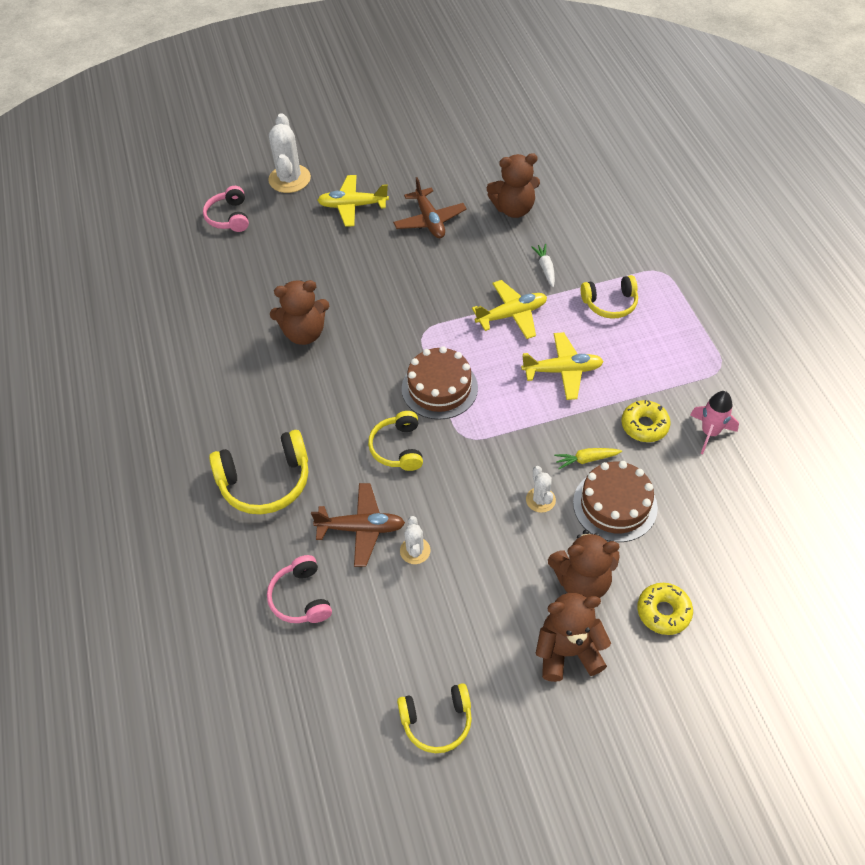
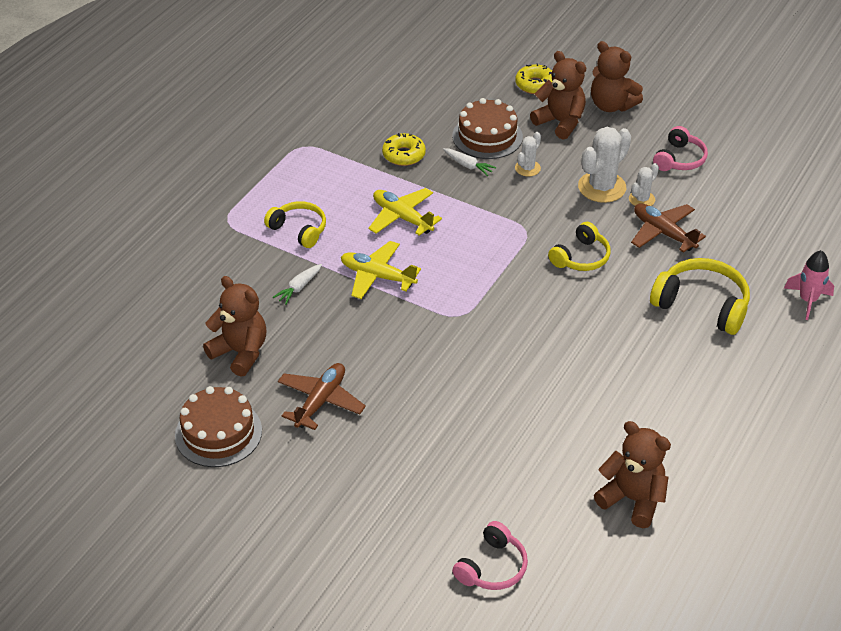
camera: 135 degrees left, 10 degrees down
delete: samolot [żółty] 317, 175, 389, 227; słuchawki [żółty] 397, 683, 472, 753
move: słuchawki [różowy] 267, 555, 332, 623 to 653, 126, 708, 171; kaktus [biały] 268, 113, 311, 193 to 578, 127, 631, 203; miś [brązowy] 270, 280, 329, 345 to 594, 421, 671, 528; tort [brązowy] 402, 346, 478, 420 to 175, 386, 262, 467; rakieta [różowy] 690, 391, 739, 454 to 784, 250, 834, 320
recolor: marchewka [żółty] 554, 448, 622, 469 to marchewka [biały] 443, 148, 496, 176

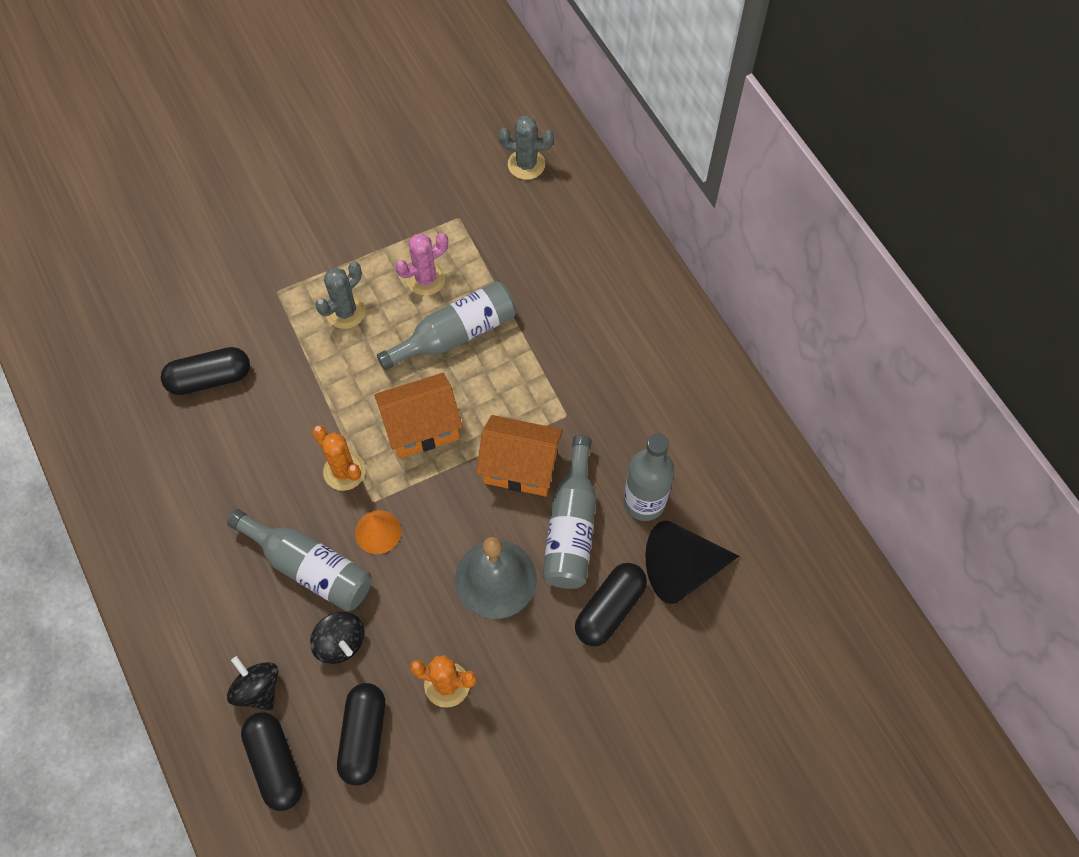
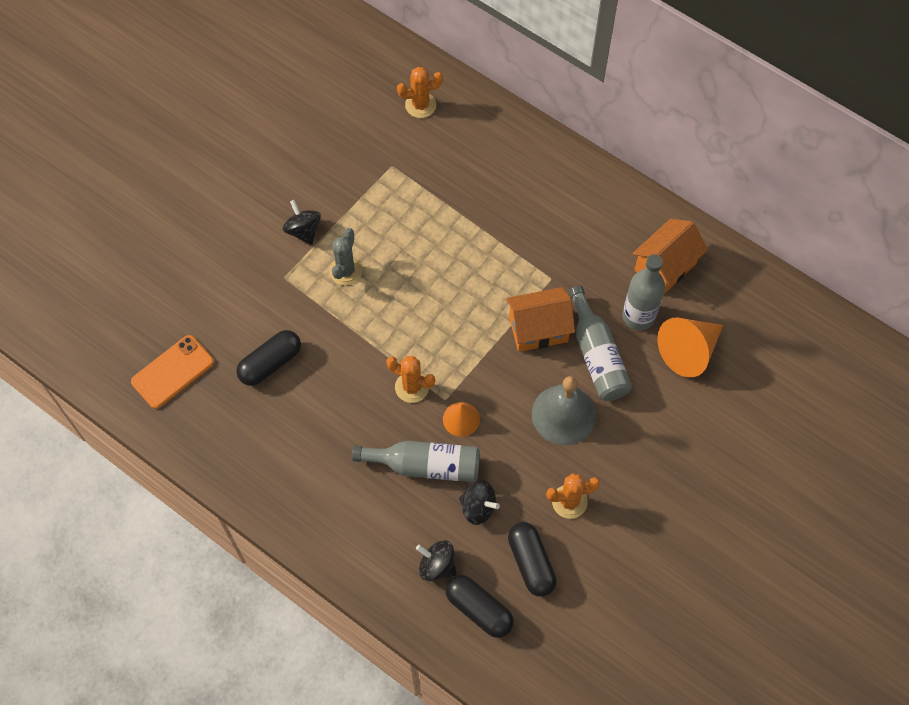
camera: 25 degrees left, 0 degrees up
delete: butelka [szary] 377, 281, 516, 370; kaktus [różowy] 395, 233, 448, 296; kapsułka [czarny] 575, 563, 647, 646
insert: telefon [pomarańczowy] 131, 335, 214, 409; bączek [czarny] 283, 200, 321, 245
move: domek [pomarańczowy] 374, 373, 463, 458 to 632, 219, 708, 295
recolor: kaktus [szary] 498, 115, 554, 180 to kaktus [pomarańczowy] 397, 67, 443, 118; stożek [czarny] 646, 521, 739, 604 to stożek [pomarańczowy] 657, 318, 723, 377

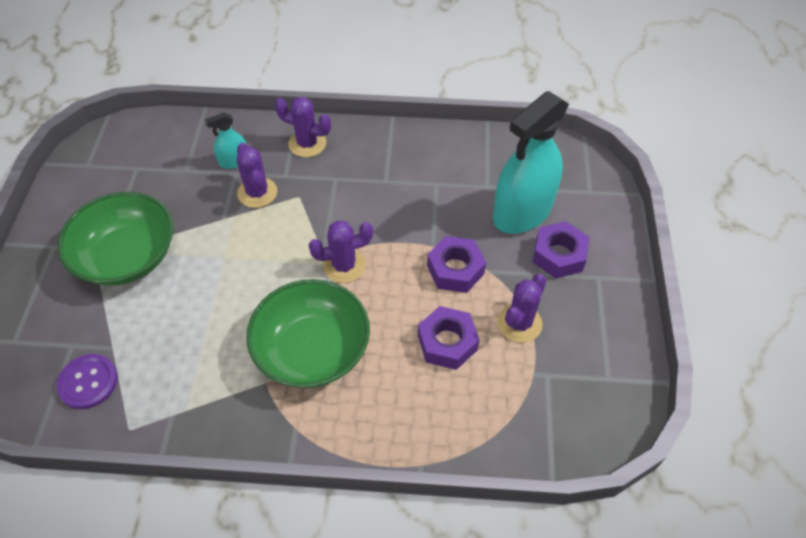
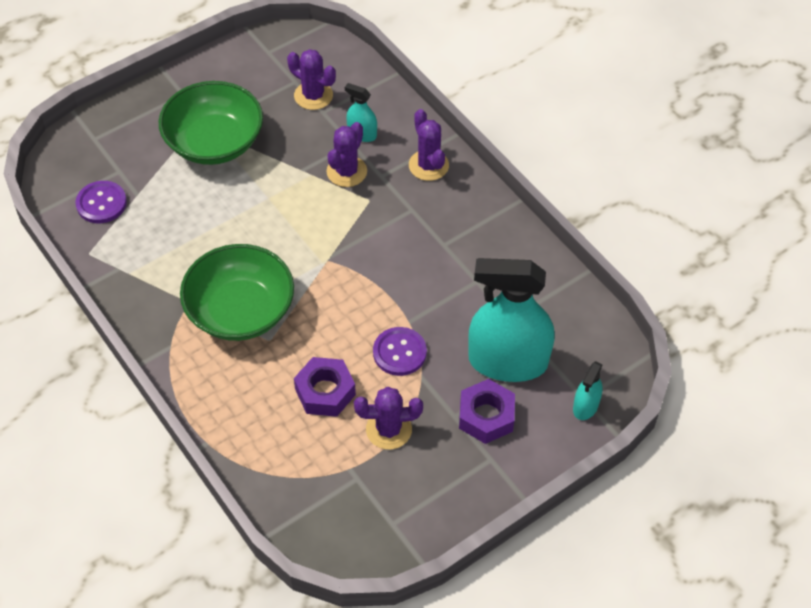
camera: 50 degrees right, 0 degrees up
insert: spryskiwacz [turkusowy] 573, 361, 603, 420
move: kaktus [fioletowy] 309, 220, 373, 283 to 287, 49, 336, 110
replace: nakrętka [fioletowy] 427, 236, 486, 293 to guzik [fioletowy] 373, 327, 427, 376

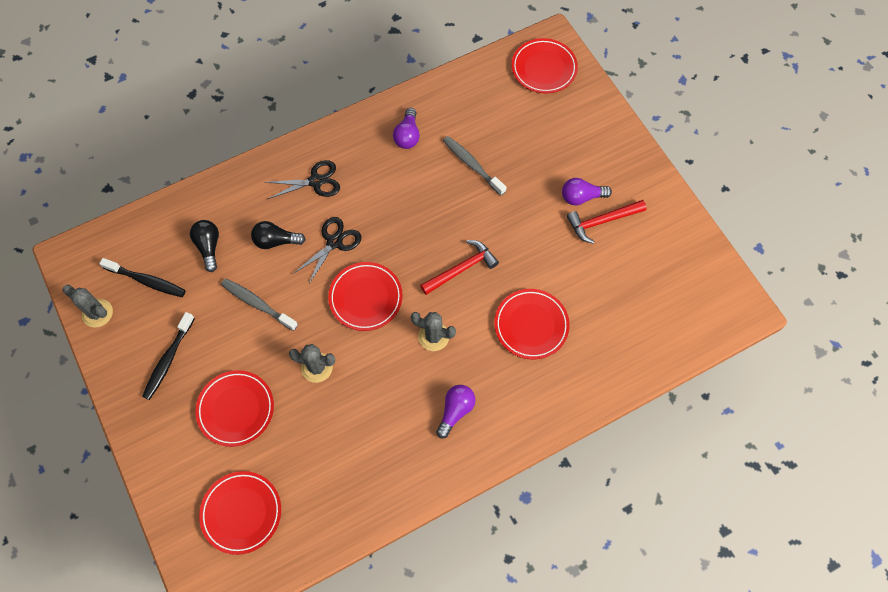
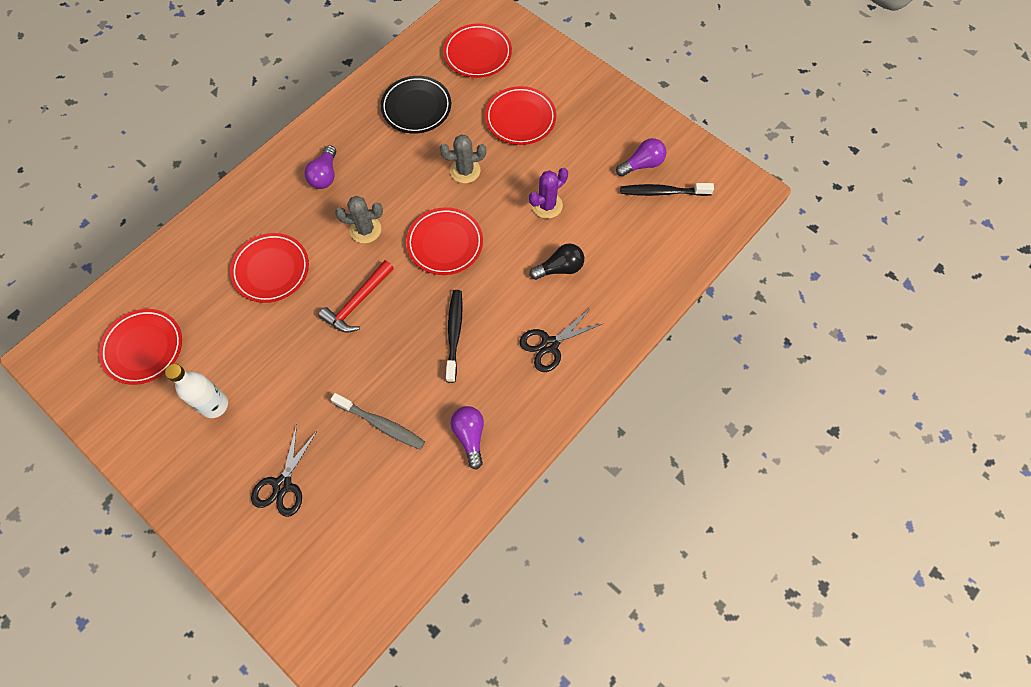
camera: 160 degrees right, 0 degrees up
delete: kaktus [szary] 62, 285, 113, 328; żarówka [czarny] 190, 220, 219, 272
insert: talerz [czarny] 380, 76, 451, 134
move: szczoteczka do zębów [czarny] 142, 312, 195, 400 to 446, 290, 463, 383; nożyczki [czarny] 294, 217, 361, 285 to 251, 424, 318, 517; talerz [czerwony] 512, 38, 578, 93 to 99, 309, 182, 385; żarówka [fioletowy] 562, 178, 612, 205 to 616, 138, 666, 177
replace: szczoteczka do zębów [szary] 221, 279, 298, 331 to kaktus [fioletowy] 529, 168, 568, 219; młotek [czerwony] 567, 200, 647, 244 to butelka [biały] 165, 364, 228, 418

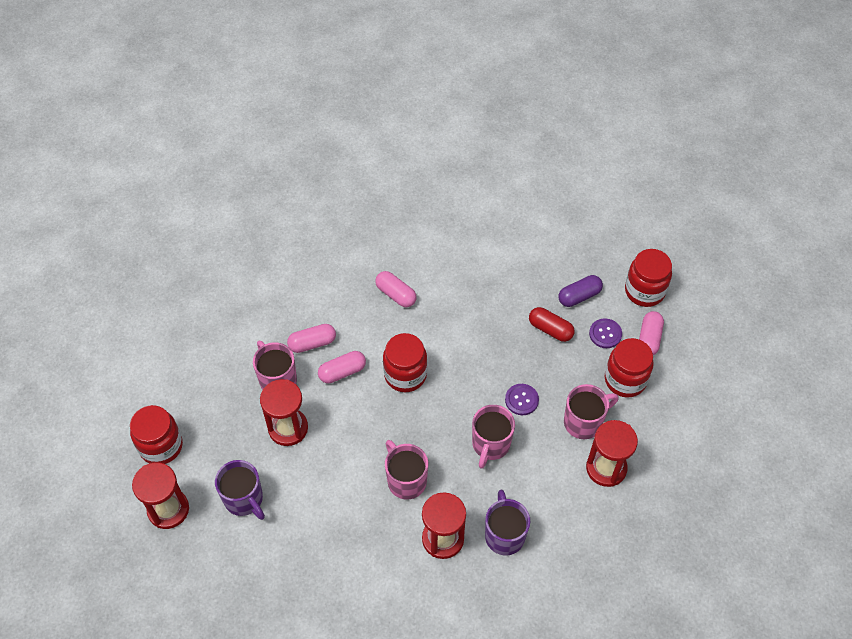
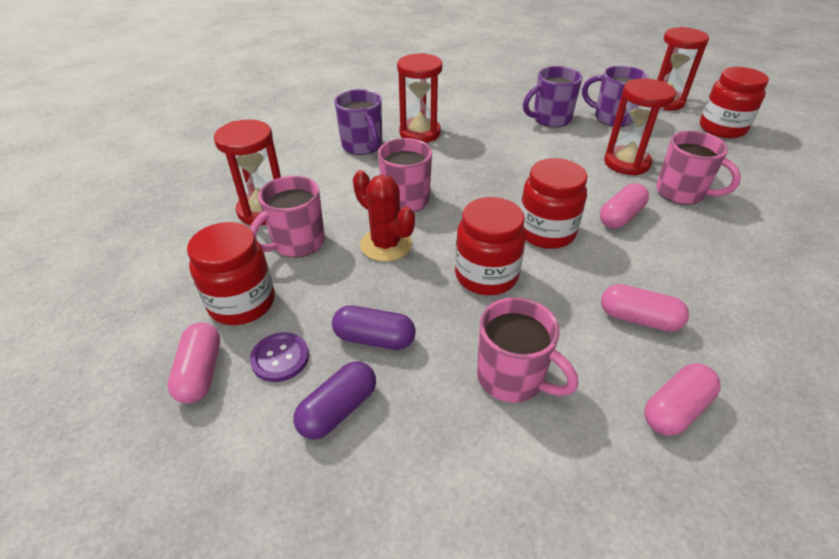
camera: 160 degrees right, 15 degrees down
insert: kubek [fioletowy] 523, 66, 583, 127
move: kapsułka [różowy] 287, 324, 336, 353 to 644, 363, 721, 436; kubek [różowy] 385, 440, 428, 500 to 477, 297, 578, 403; słoik [czerwony] 625, 249, 672, 307 to 455, 197, 526, 295
replace: guzik [fioletowy] 505, 384, 539, 415 to kaktus [czerwony] 353, 170, 415, 262
recolor: kapsułka [czerwony] 529, 307, 575, 342 to kapsułka [fioletowy] 332, 306, 416, 350

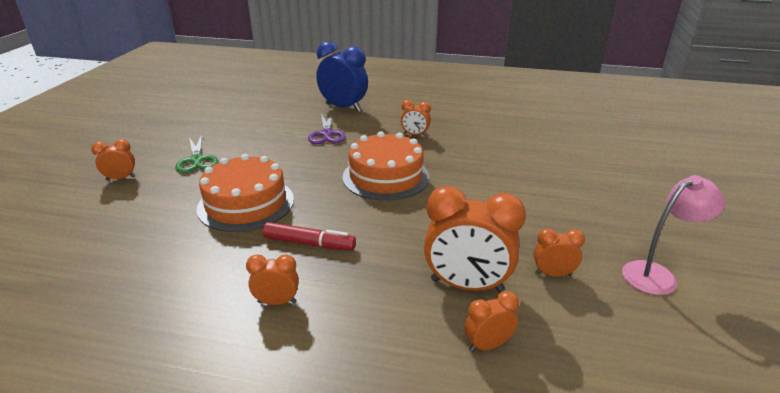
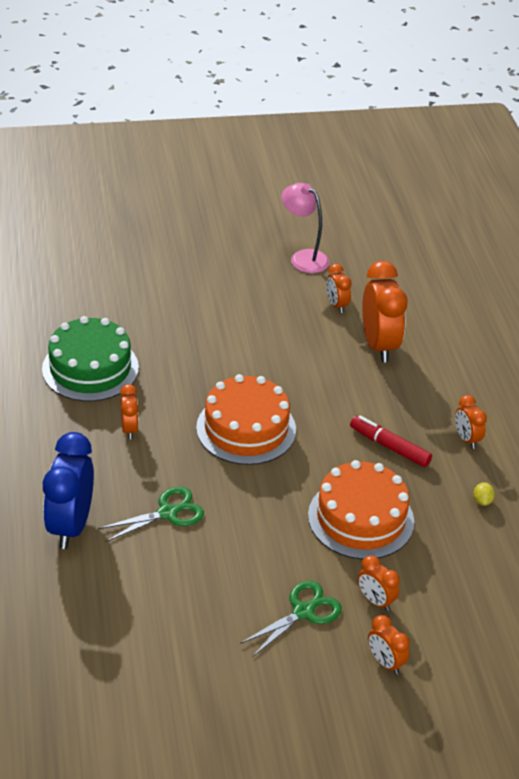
camera: 115 degrees left, 10 degrees up
insert: tort [zielony] 42, 316, 139, 402; cytryna [żółty] 474, 482, 495, 506
move: budzik [pomarańczowy] 464, 291, 519, 352 to 358, 555, 400, 611
recolor: nożyczki [fioletowy] 308, 112, 346, 144 to nożyczki [zielony] 98, 487, 204, 542
rotate: flamaster [czerwony] 263, 222, 356, 250 = 350, 416, 432, 467 45 degrees counterclockwise

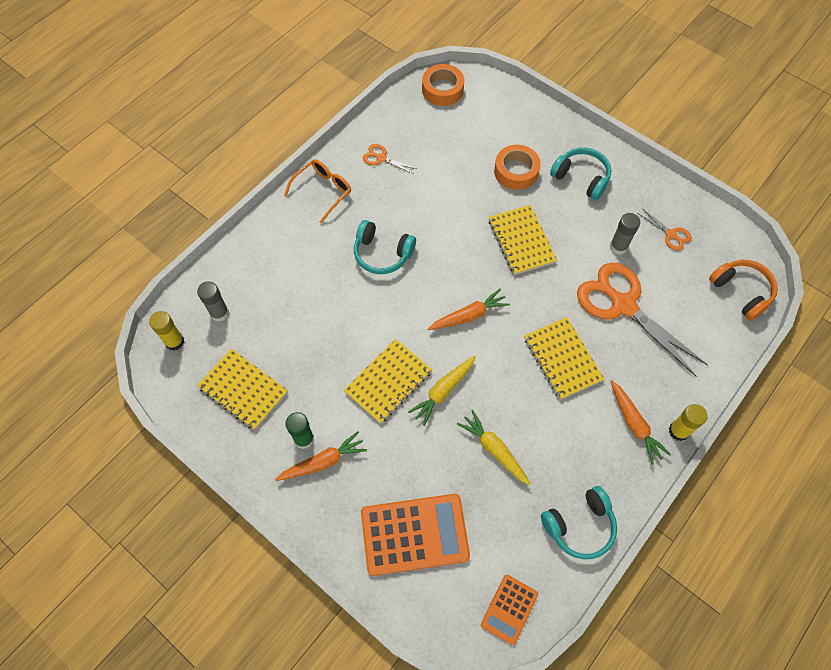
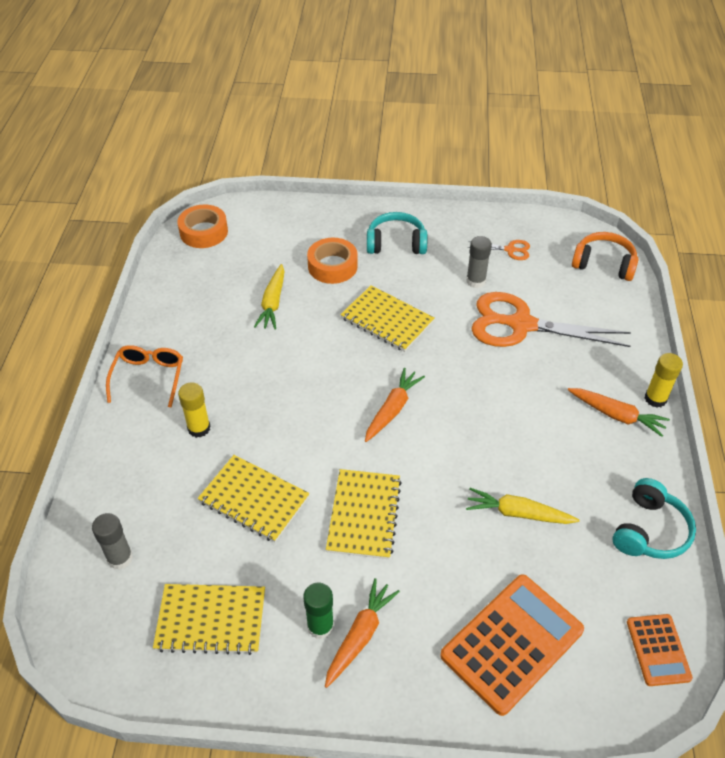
camera: 35 degrees left, 15 degrees down
delete: słuchawki [turkusowy] 354, 220, 416, 274; nożyczki [pomarańczowy] 363, 144, 416, 174
move: klej w sztyfcie [żółty] 149, 311, 184, 351 to 178, 383, 211, 438; marchewka [żółty] 408, 356, 476, 426 to 254, 264, 285, 329; zeszyt [żółty] 524, 317, 604, 400 to 198, 455, 310, 542

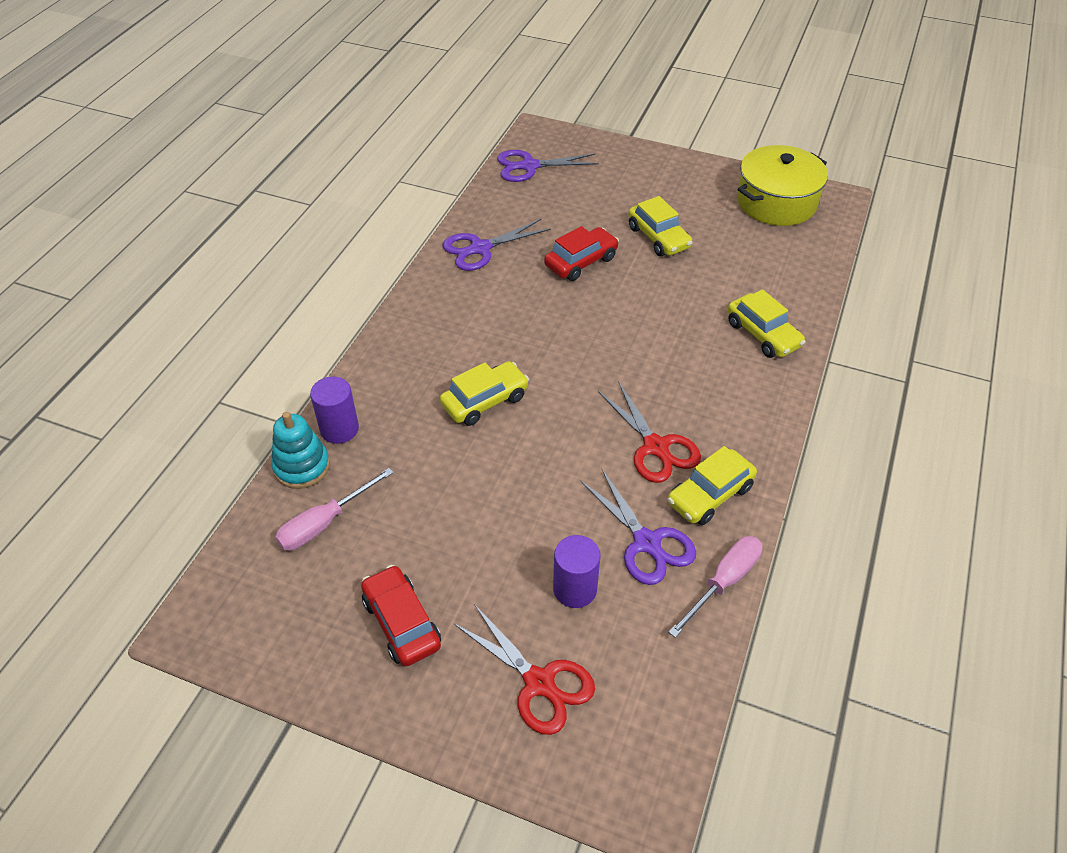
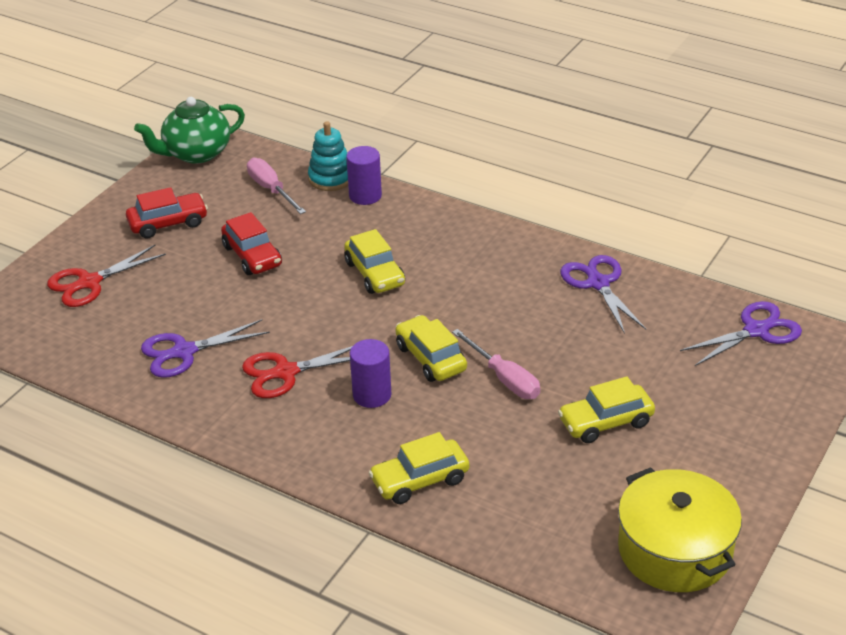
camera: 100 degrees right, 10 degrees down
insert: imbryk [zielony] 134, 97, 245, 164
move: samochód [czerwony] 544, 226, 619, 281 to 221, 212, 282, 275; walec [fioletowy] 553, 535, 601, 608 to 350, 339, 391, 408; samochód [żółty] 667, 446, 757, 525 to 395, 315, 467, 382; śrubokręt [różowy] 668, 536, 762, 638 to 452, 329, 540, 399
rotate: nożyczki [fioletowy] 497, 150, 599, 182 = 680, 301, 802, 366 60 degrees clockwise

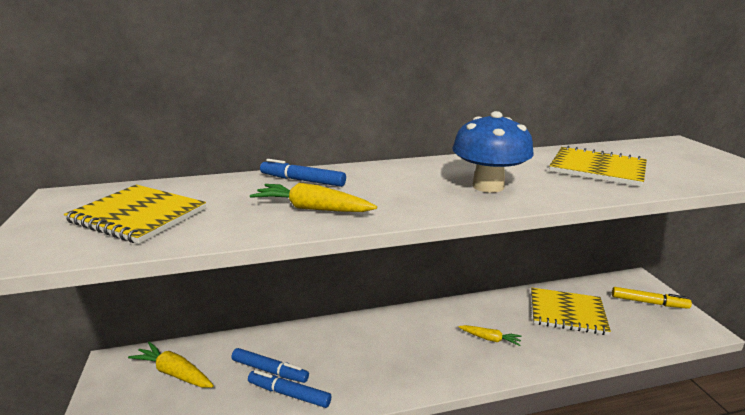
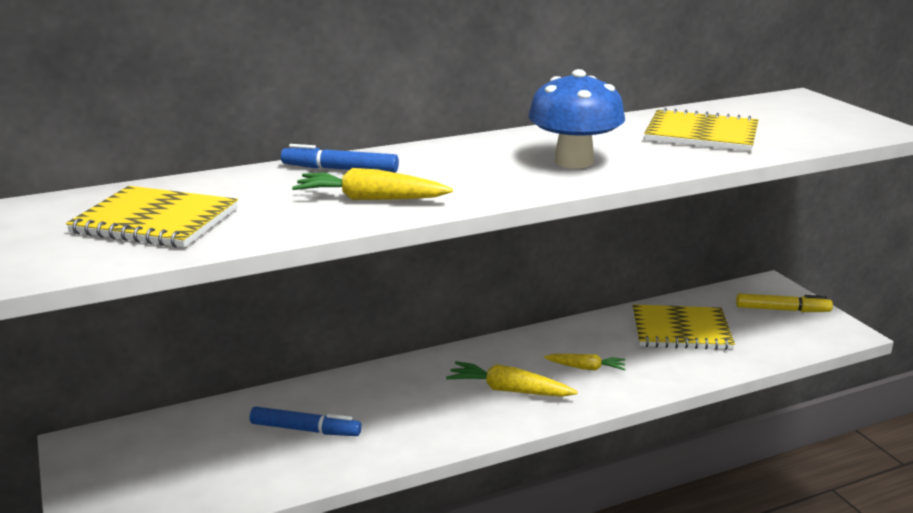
camera: 10 degrees left, 0 degrees up
delete: flamaster [niebieski] 248, 370, 331, 408
move: marchewka [żółty] 128, 342, 214, 387 to 446, 361, 578, 397

